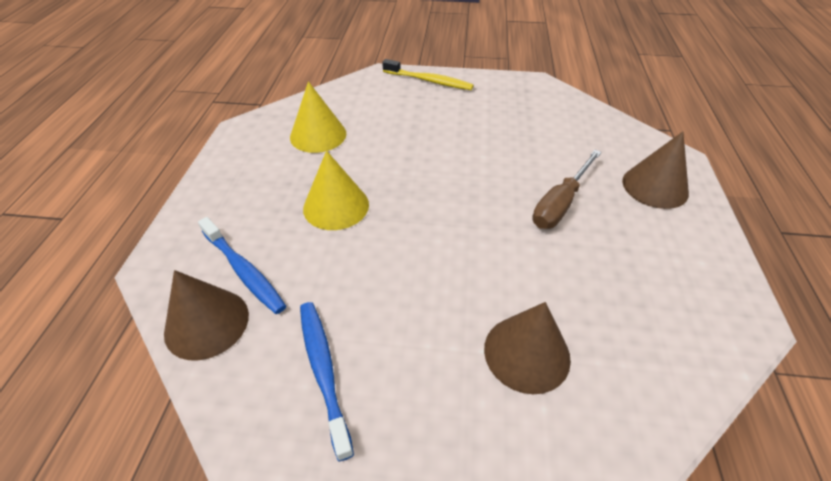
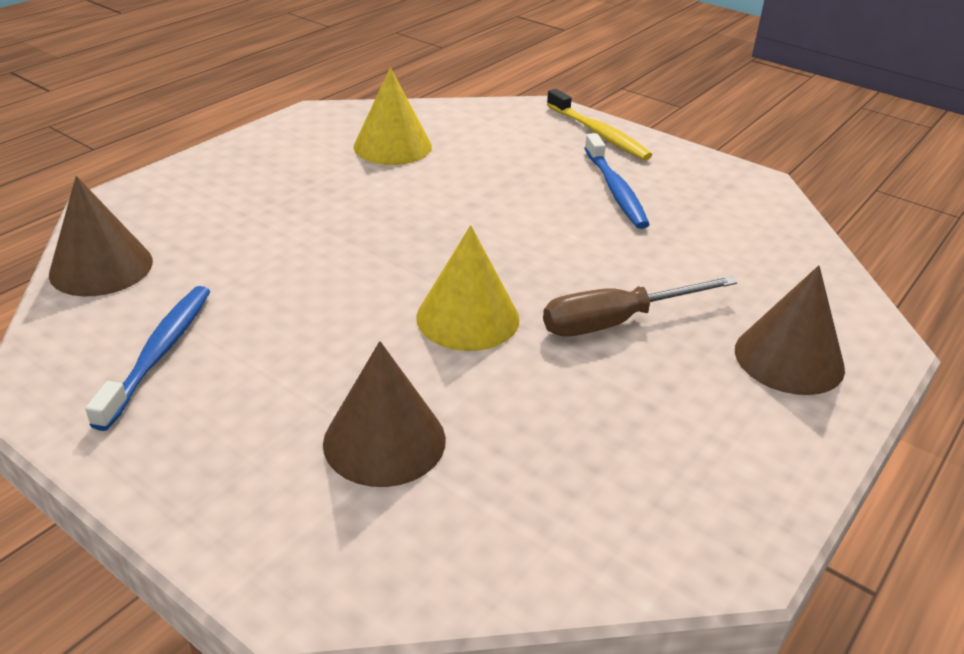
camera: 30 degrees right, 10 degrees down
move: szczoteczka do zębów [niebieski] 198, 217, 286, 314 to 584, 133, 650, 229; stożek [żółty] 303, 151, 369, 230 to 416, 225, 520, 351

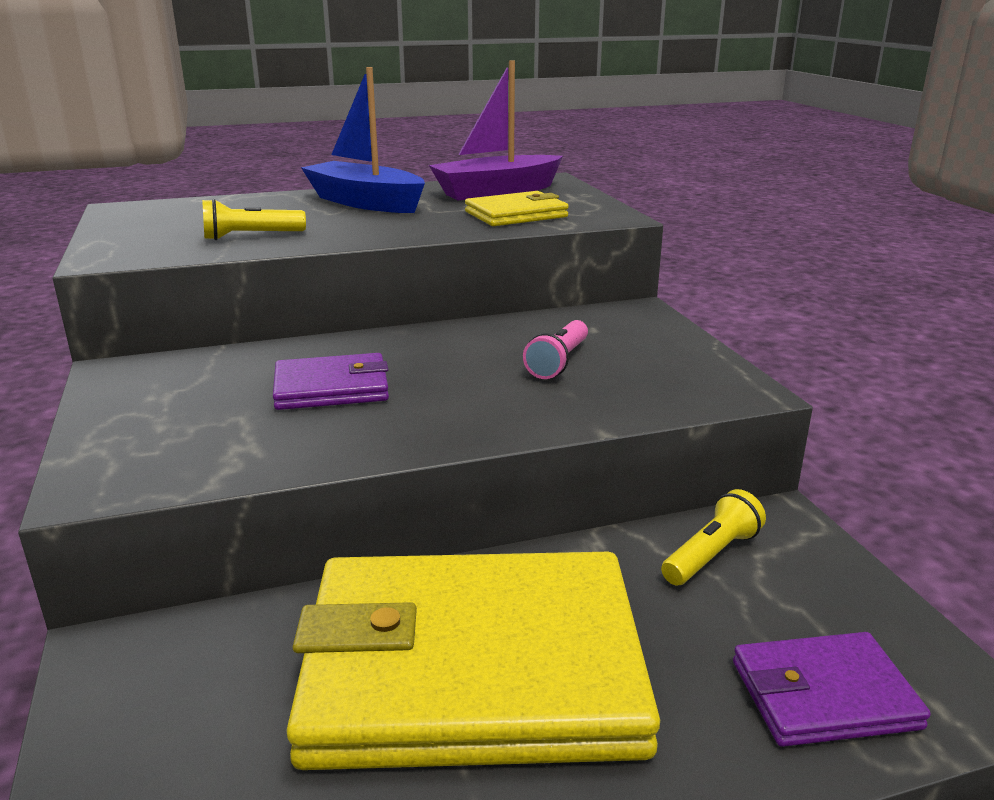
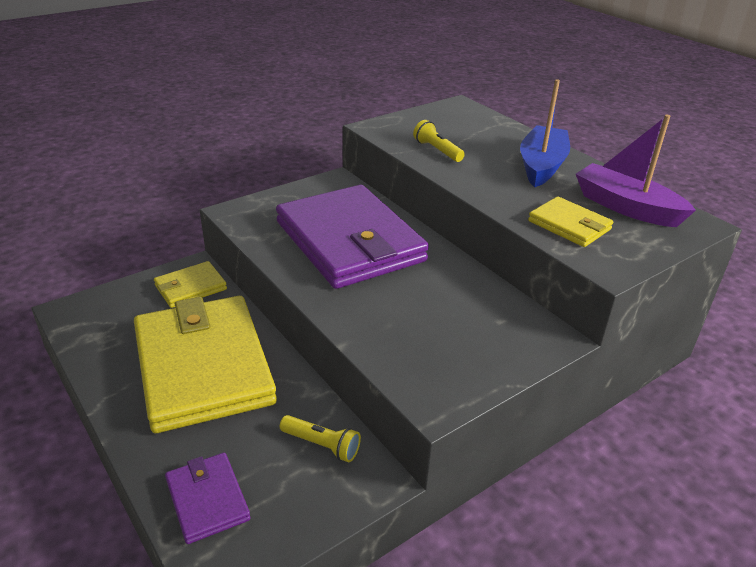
camera: 70 degrees right, 10 degrees up
delete: latarka [różowy] 523, 320, 588, 379
insert: portfel [żółty] 154, 261, 227, 308
resize: portfel [fioletowy] 273, 353, 389, 410 = 276, 185, 429, 289 x2.22

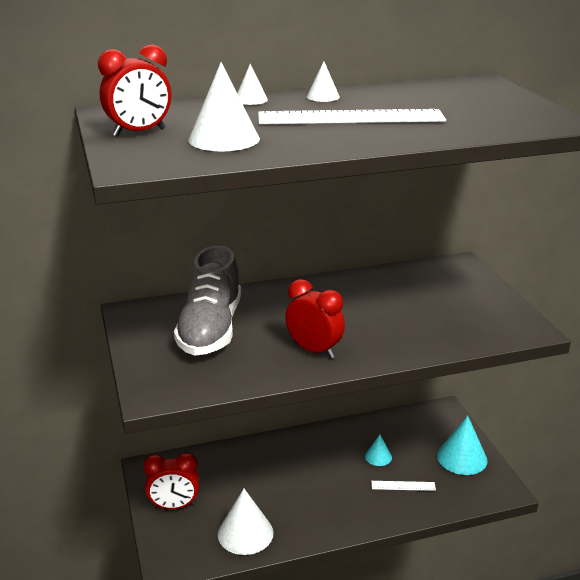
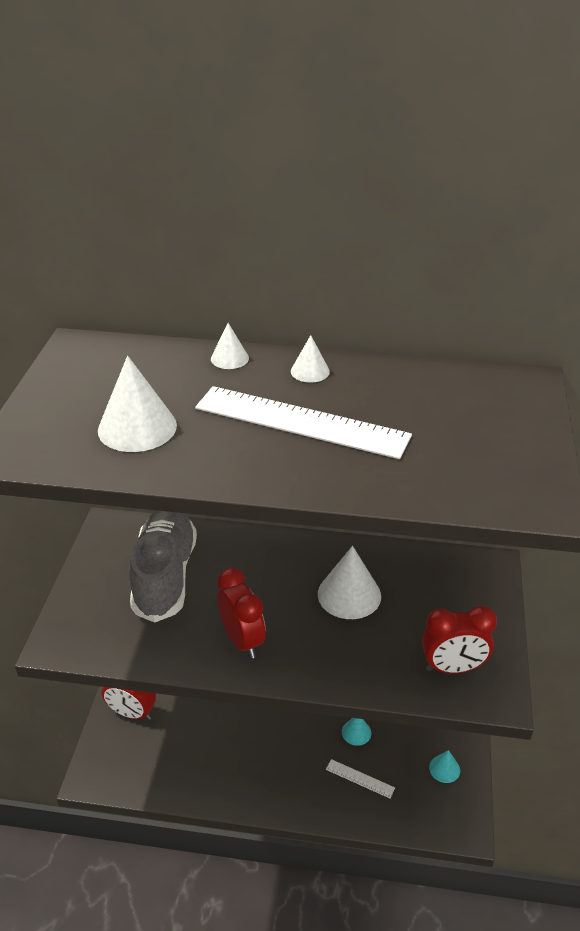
camera: 25 degrees right, 10 degrees up
move: budzik [czerwony] 98, 44, 171, 137 to 422, 606, 497, 674; stożek [biały] 218, 489, 274, 555 to 318, 546, 381, 619
rotate: but [szary] 174, 245, 241, 356 = 129, 510, 197, 623 150 degrees clockwise
resize: stożek [turkusowy] 437, 415, 487, 475 = 429, 750, 460, 783 x0.54

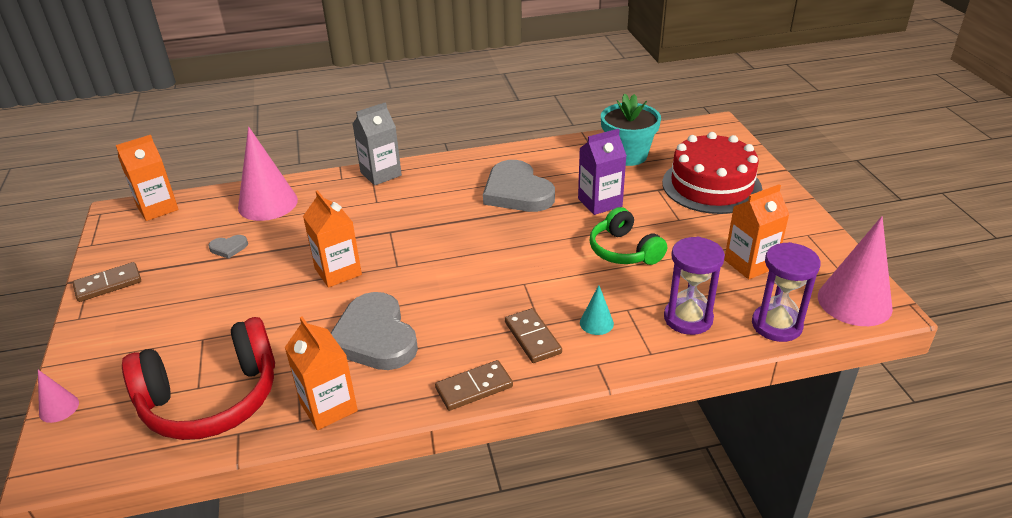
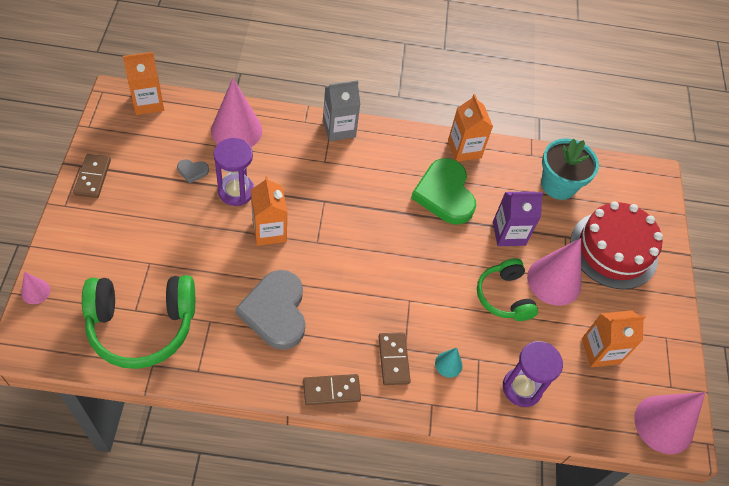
camera: 10 degrees right, 20 degrees up
insert: stożek [różowy] 527, 238, 581, 306
move: karton mleka [pomarańczowy] 284, 317, 358, 430 to 448, 94, 493, 162; klepsydra [fioletowy] 752, 242, 821, 342 to 214, 138, 254, 206
recolor: słuchawki [czerwony] 122, 317, 275, 440 to słuchawki [zielony] 82, 275, 195, 369; serce [szary] 483, 160, 555, 212 to serce [zielony] 411, 158, 476, 224
rotate: kostka domina [brązowy] 73, 262, 141, 302 = 73, 154, 111, 198 75 degrees counterclockwise

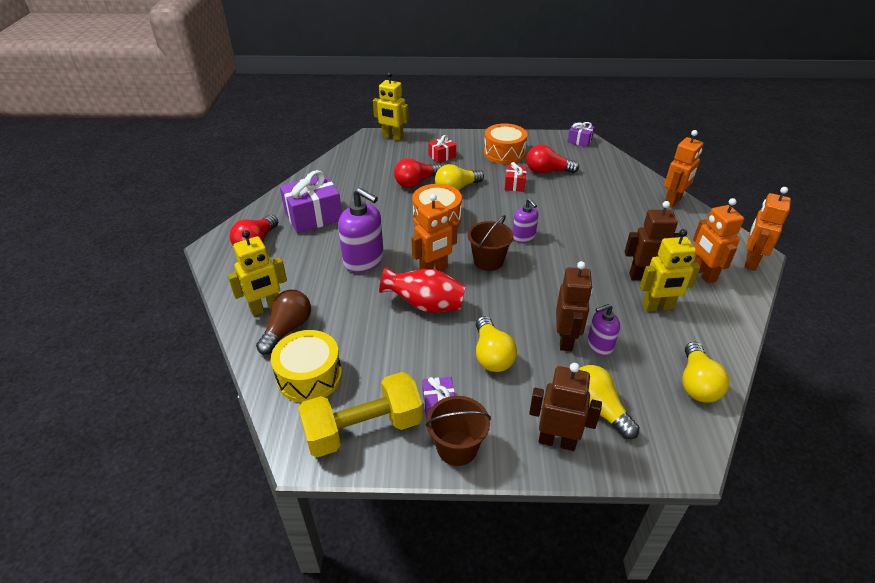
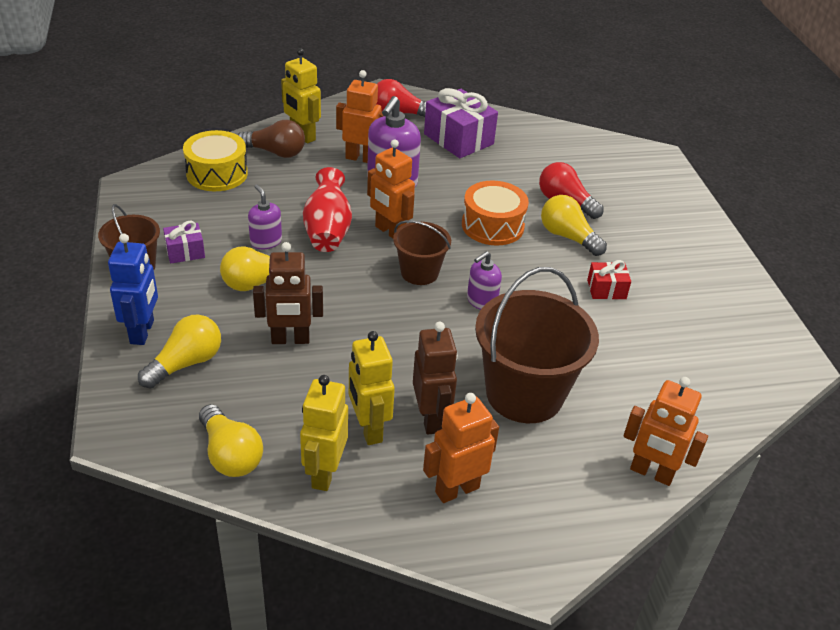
camera: 75 degrees right, 0 degrees up
delete: hantel [żółty] 298, 372, 423, 457; prezent [czerwony] 428, 135, 456, 163; bęben [pomarańczowy] 484, 123, 527, 164; żarówka [czerwony] 526, 145, 579, 173; prezent [fioletowy] 567, 122, 595, 147
insert: wiadro [brązowy] 475, 267, 599, 423
move: robot [żółty] 373, 72, 409, 141 to 300, 375, 348, 491; dozownik mydła [fioletowy] 587, 304, 620, 355 to 248, 185, 282, 249; robot [pomarańczowy] 745, 187, 791, 271 to 336, 70, 384, 163
recolor: robot [brązowy] 529, 363, 602, 451 to robot [niebieski] 108, 234, 158, 345
rotate: żarówka [żółty] 682, 342, 729, 403 = 199, 404, 263, 477 120 degrees counterclockwise

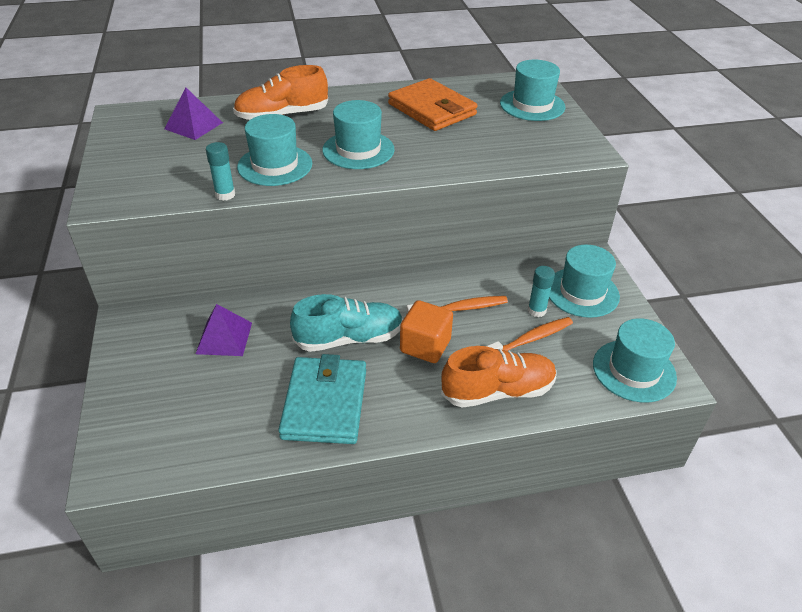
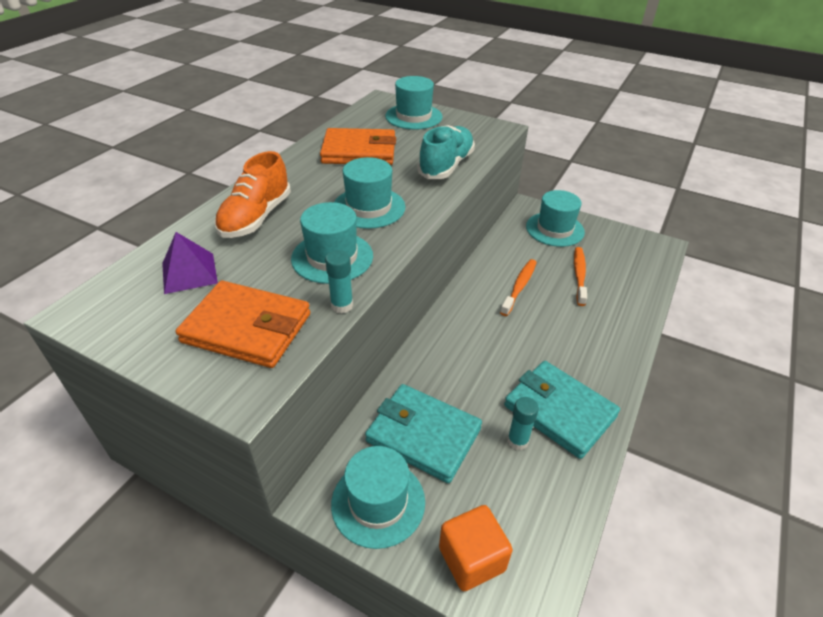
camera: 50 degrees left, 0 degrees up
delete: but [pomarańczowy] 441, 346, 557, 408
insert: portfel [pomarańczowy] 176, 281, 310, 368
move: but [turkusowy] 290, 294, 403, 352 to 417, 125, 475, 179; sześcian [pomarańczowy] 400, 300, 453, 363 to 439, 505, 513, 591; klej w sztyfcie [turkusowy] 528, 266, 555, 317 to 507, 397, 539, 450; kapelusz [turkusowy] 593, 318, 677, 402 to 331, 446, 425, 549
replace: piramida [fioletowy] 196, 304, 252, 356 to portfel [turkusowy] 365, 384, 482, 483

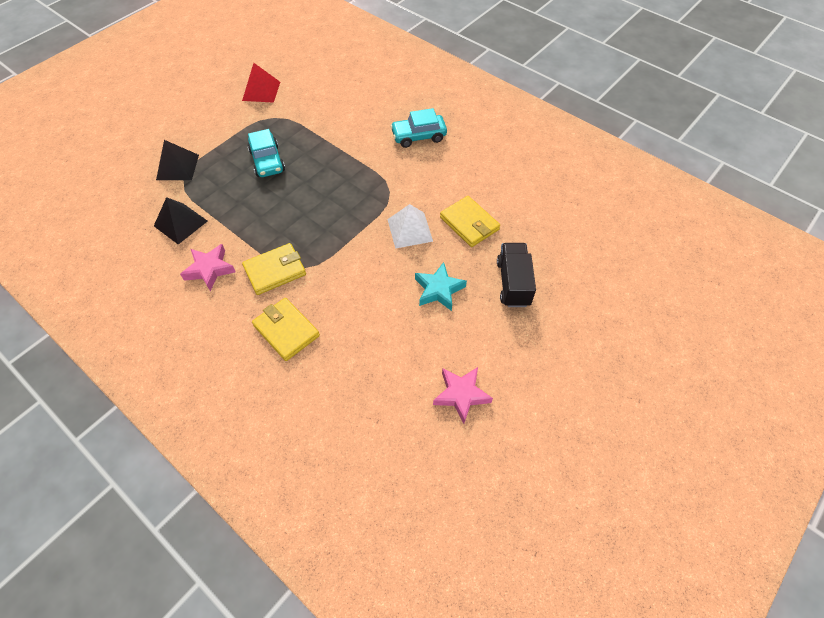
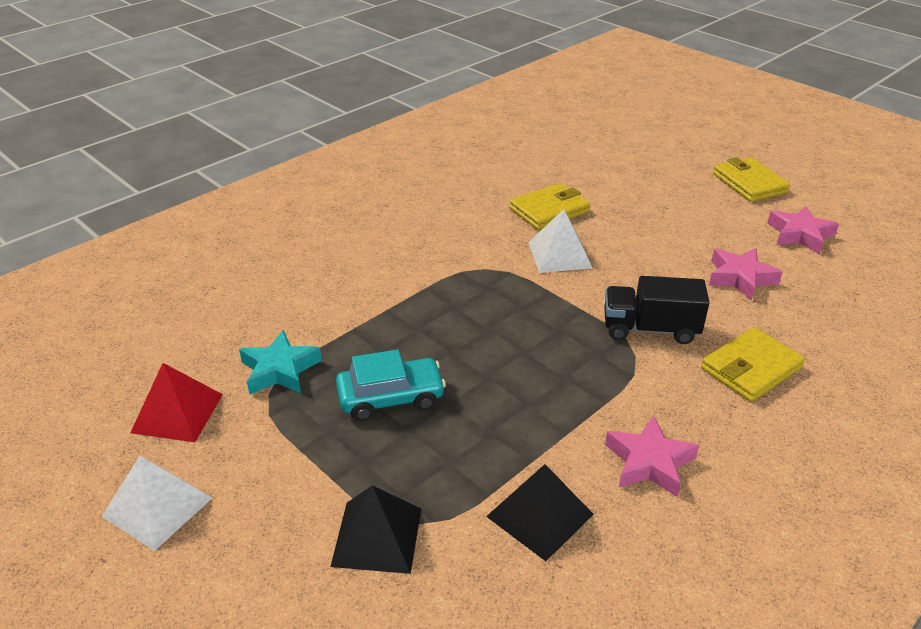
camera: 85 degrees left, 20 degrees down
delete: samochód [turkusowy] 390, 108, 447, 148
insert: piramida [biały] 102, 456, 212, 551; gwiazda [różowy] 709, 248, 783, 301
move: portfel [żółty] 242, 243, 306, 295 to 713, 157, 790, 202; gwiazda [turkusowy] 415, 262, 467, 311 to 239, 330, 322, 395; ciężarówka [czarny] 497, 243, 536, 307 to 604, 276, 710, 344

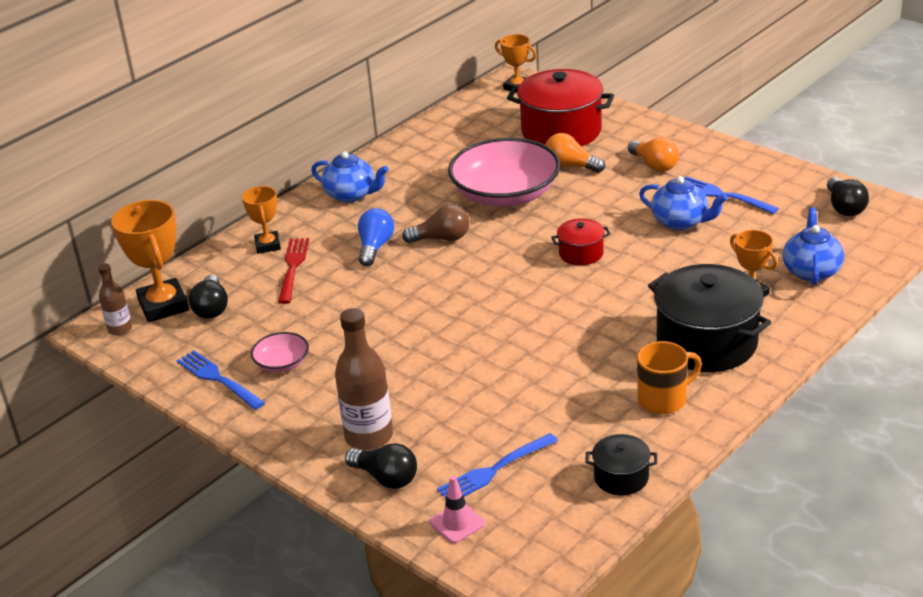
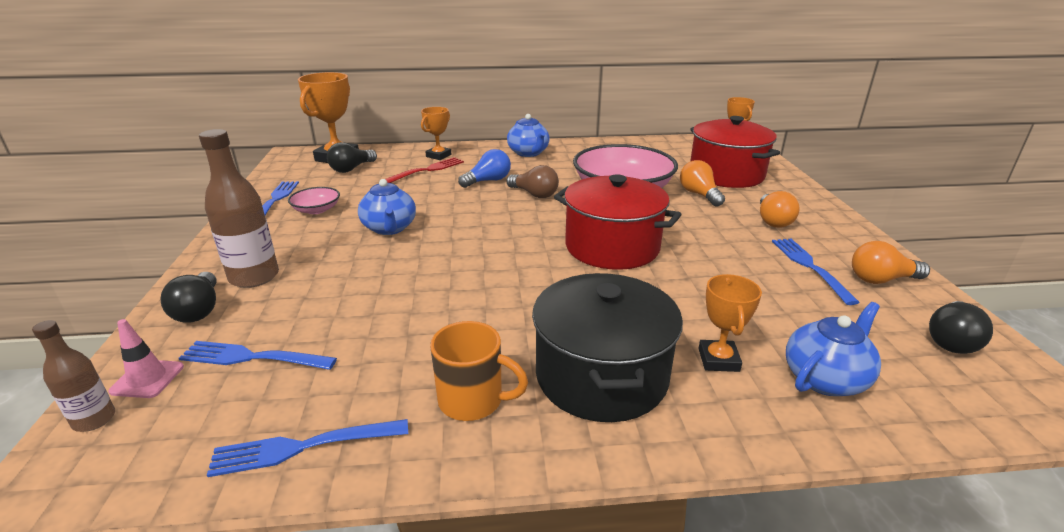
camera: 40 degrees right, 5 degrees down
insert: żarówka [pomarańczowy] 852, 241, 930, 284
move: butelka [brązowy] 98, 263, 132, 336 to 32, 320, 115, 432; imbryk [niebieski] 639, 176, 728, 230 to 358, 179, 416, 235
replace: garnek [czarny] 585, 434, 657, 495 to widelec [niebieski] 207, 419, 408, 477
resize: garnek [czerwony] 551, 218, 610, 265 = 554, 175, 682, 270 x2.04

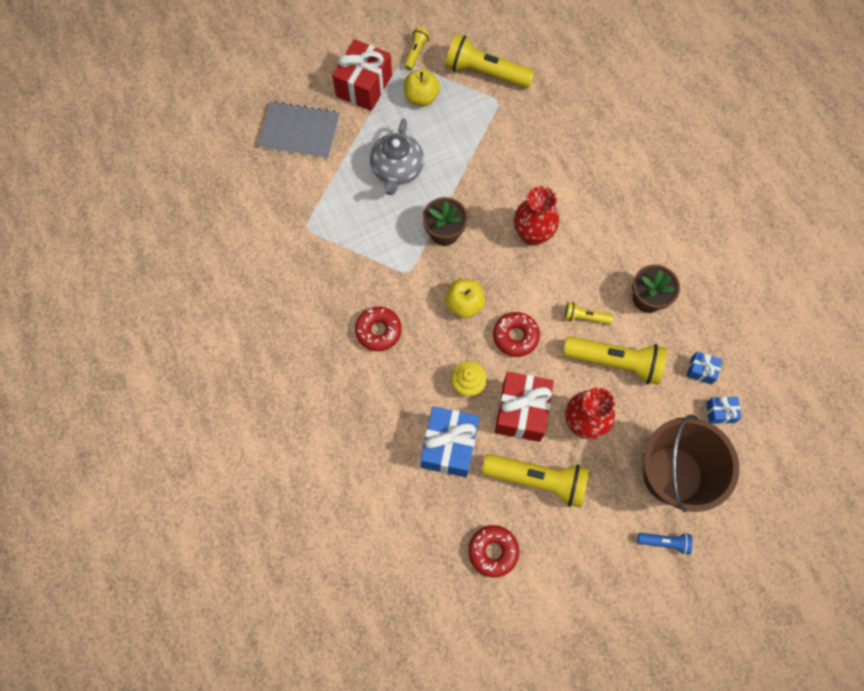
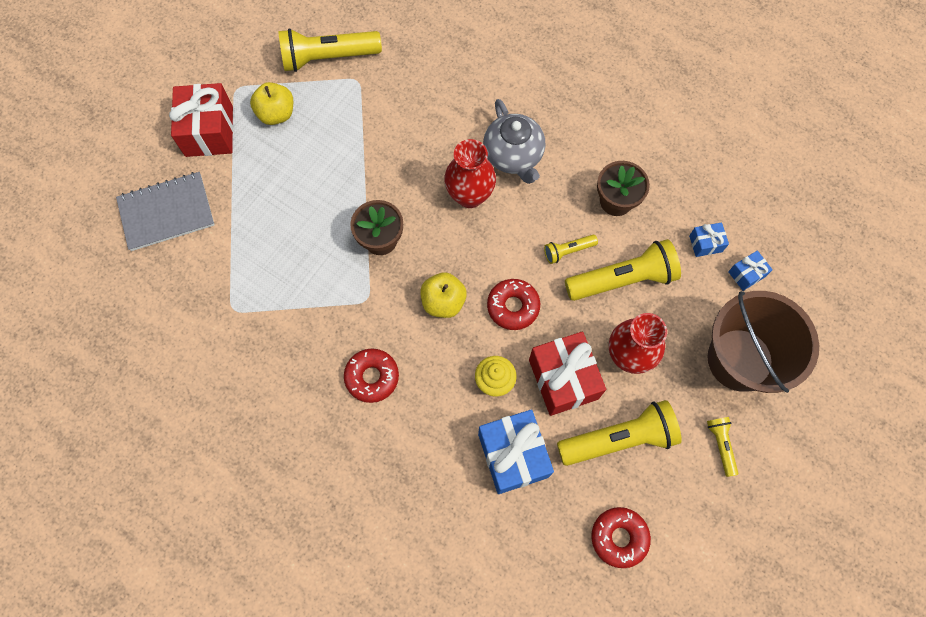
camera: 30 degrees left, 0 degrees up
delete: latarka [niebieski] 638, 533, 692, 555
move: imbryk [szary] 370, 118, 424, 195 to 483, 99, 545, 184; latarka [żółty] 404, 28, 430, 70 to 707, 417, 738, 477

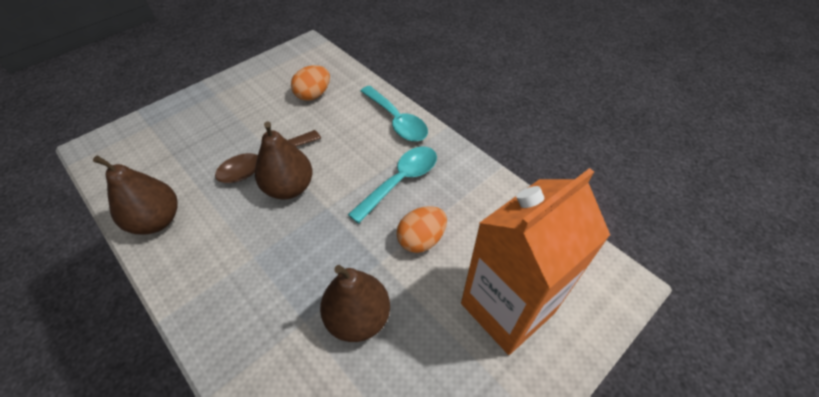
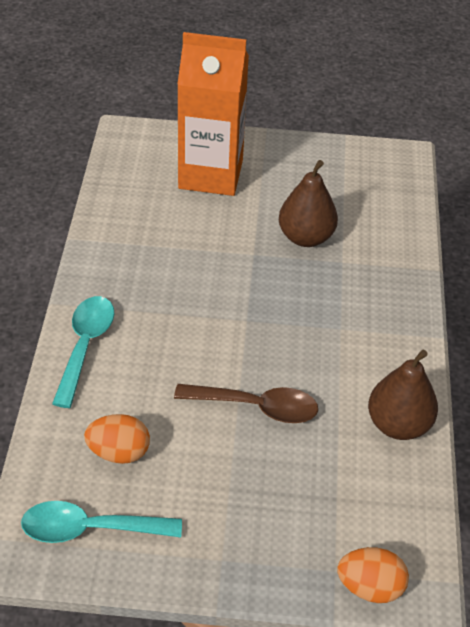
camera: 135 degrees left, 5 degrees down
delete: gruszka [brązowy] 255, 122, 313, 199
move: łyżka [turkusowy] 348, 146, 437, 223 to 21, 501, 182, 543; jajko [pomarańczowy] 397, 206, 447, 253 to 337, 547, 409, 603

